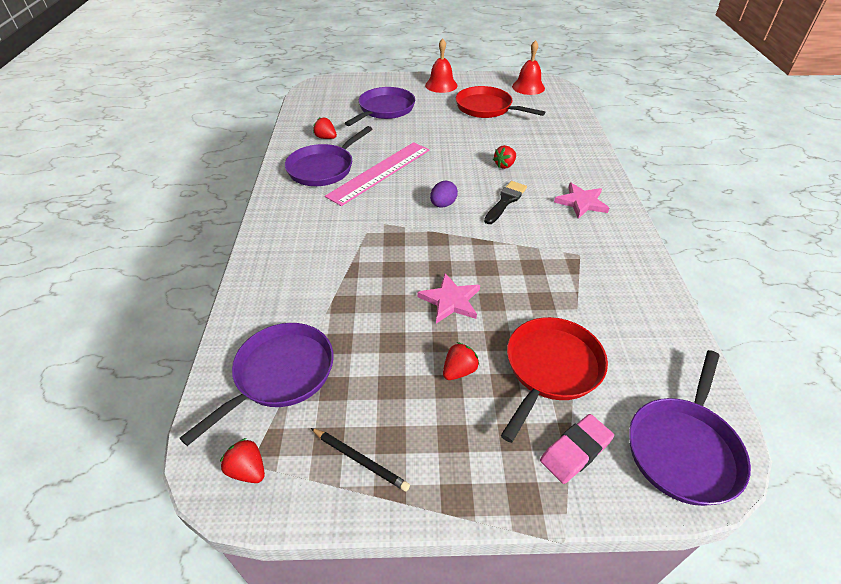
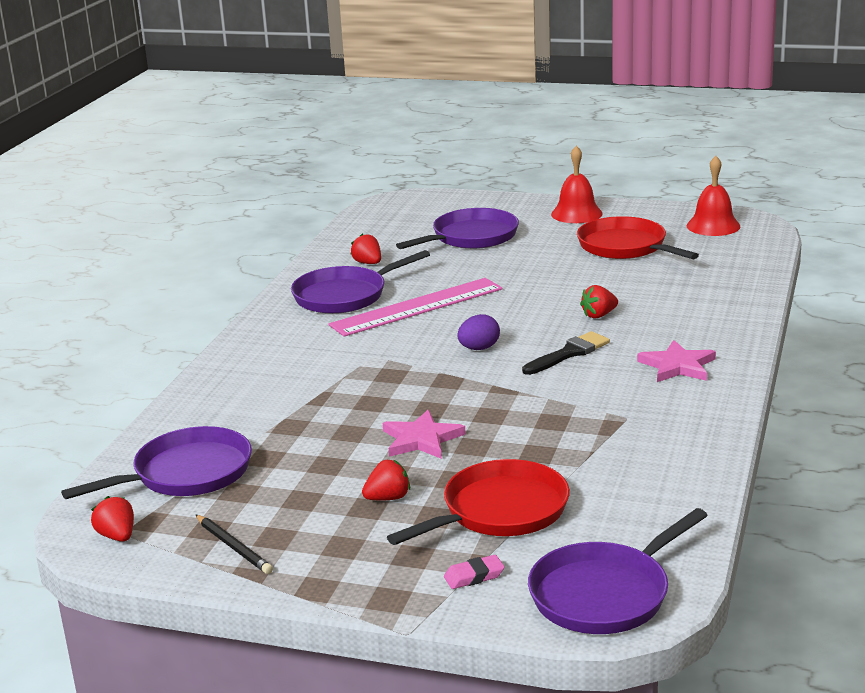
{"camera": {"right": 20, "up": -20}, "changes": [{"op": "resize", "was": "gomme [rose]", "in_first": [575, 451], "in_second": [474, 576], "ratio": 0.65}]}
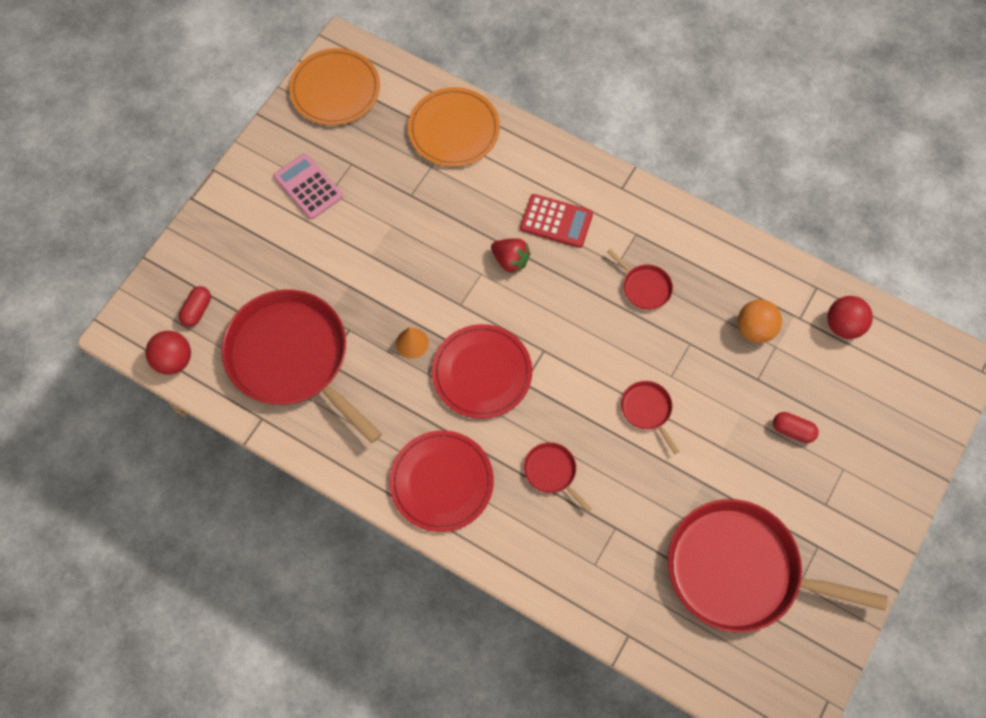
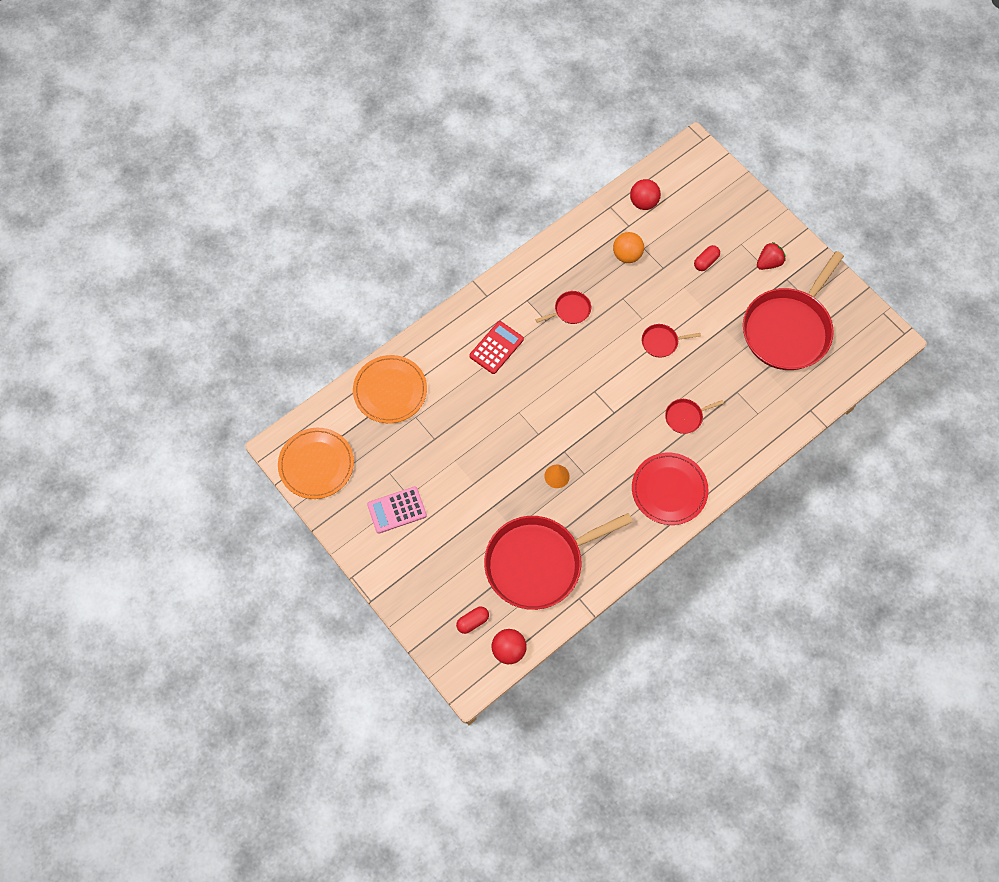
{"camera": {"right": -70, "up": 0}, "changes": [{"op": "move", "was": "fraise [rouge]", "in_first": [510, 261], "in_second": [768, 263]}, {"op": "rotate", "was": "gélule [rouge]", "in_first": [197, 310], "in_second": [472, 622], "clockwise": -75}, {"op": "delete", "was": "assiette [rouge]", "in_first": [482, 373]}]}
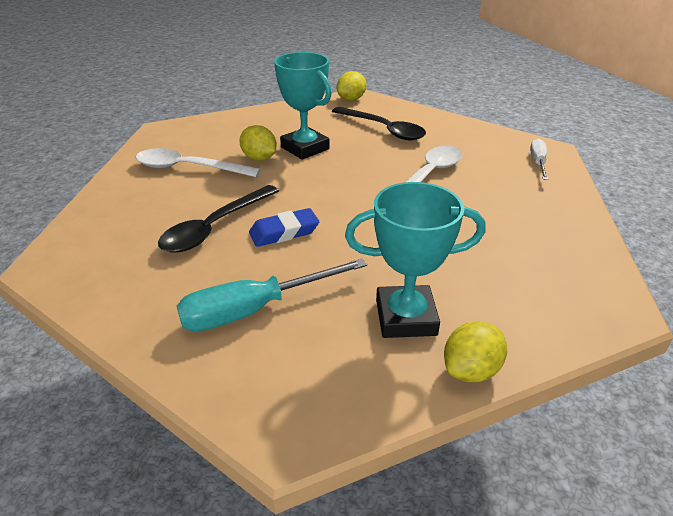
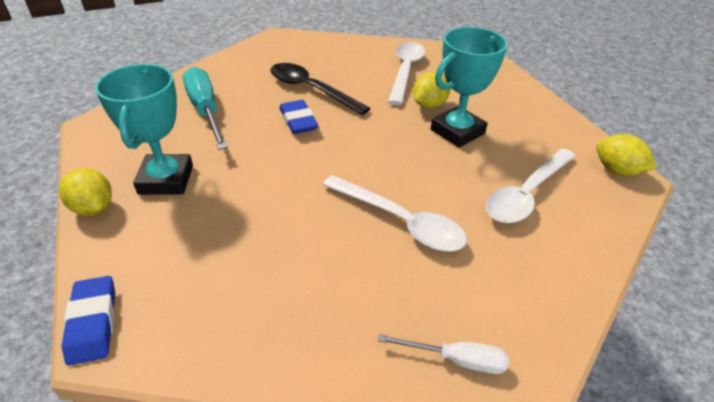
{"camera": {"right": 90, "up": 5}, "changes": [{"op": "recolor", "was": "cuillère [noir]", "now": "cuillère [blanc]", "in_first": [383, 129], "in_second": [526, 194]}, {"op": "insert", "now": "gomme [bleu]", "in_second": [93, 323]}]}
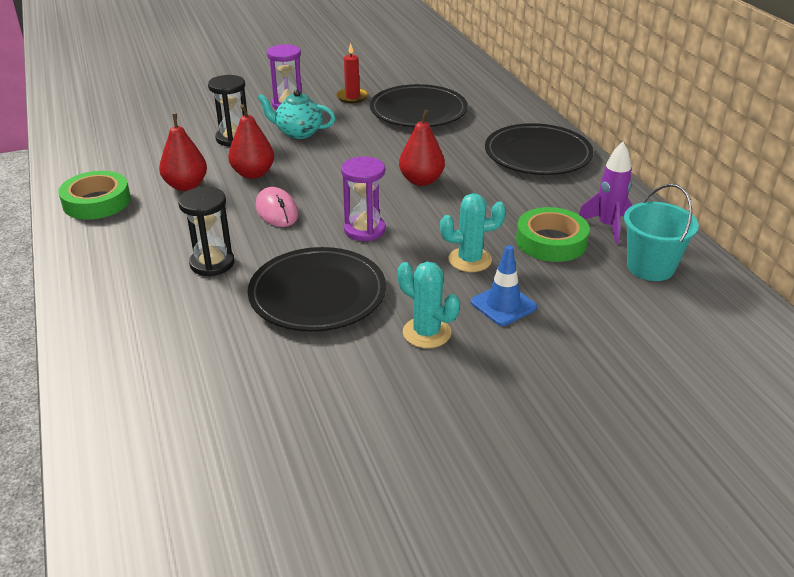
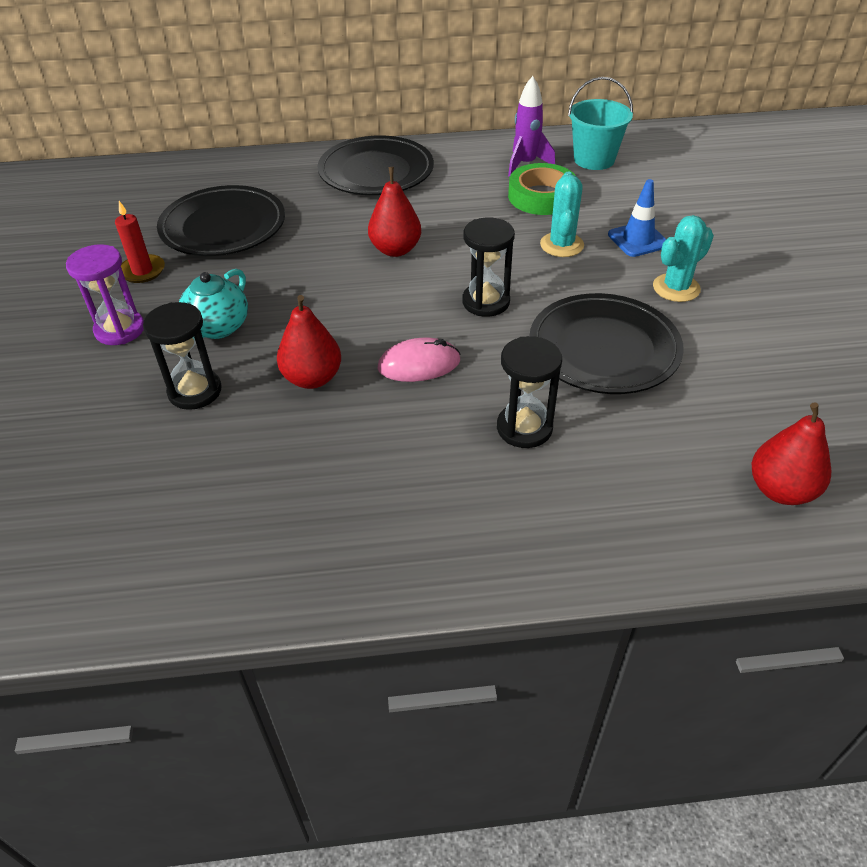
{"camera": {"right": -75, "up": 10}, "changes": [{"op": "move", "was": "poire [rouge]", "in_first": [186, 185], "in_second": [780, 490]}, {"op": "recolor", "was": "sablier [violet]", "now": "sablier [noir]", "in_first": [364, 230], "in_second": [486, 302]}, {"op": "delete", "was": "ruban adhésif [vert]", "in_first": [96, 202]}]}
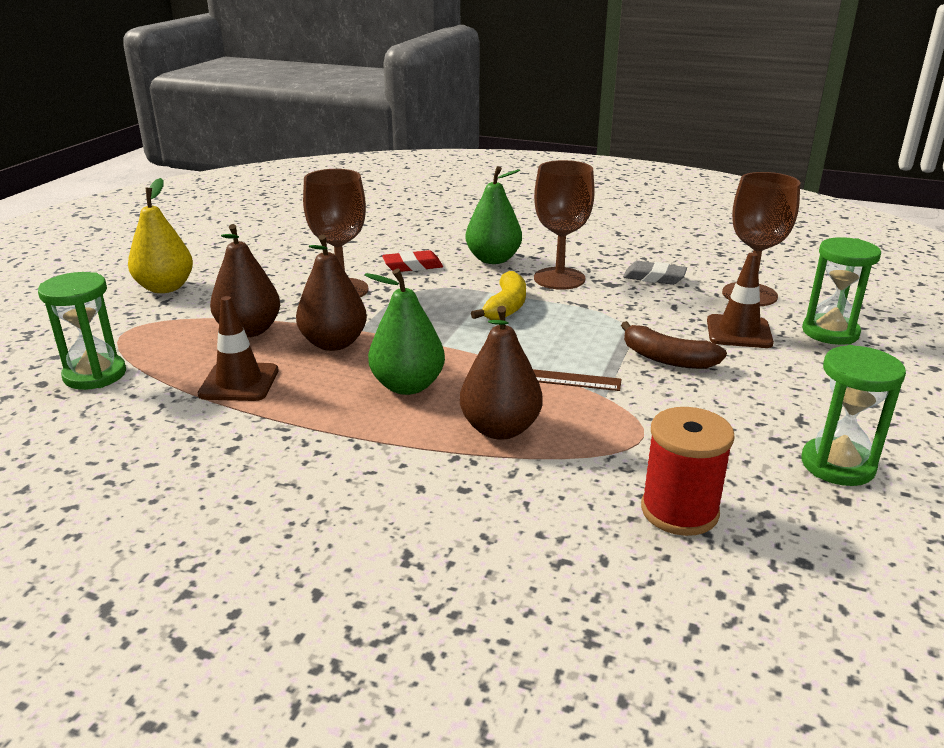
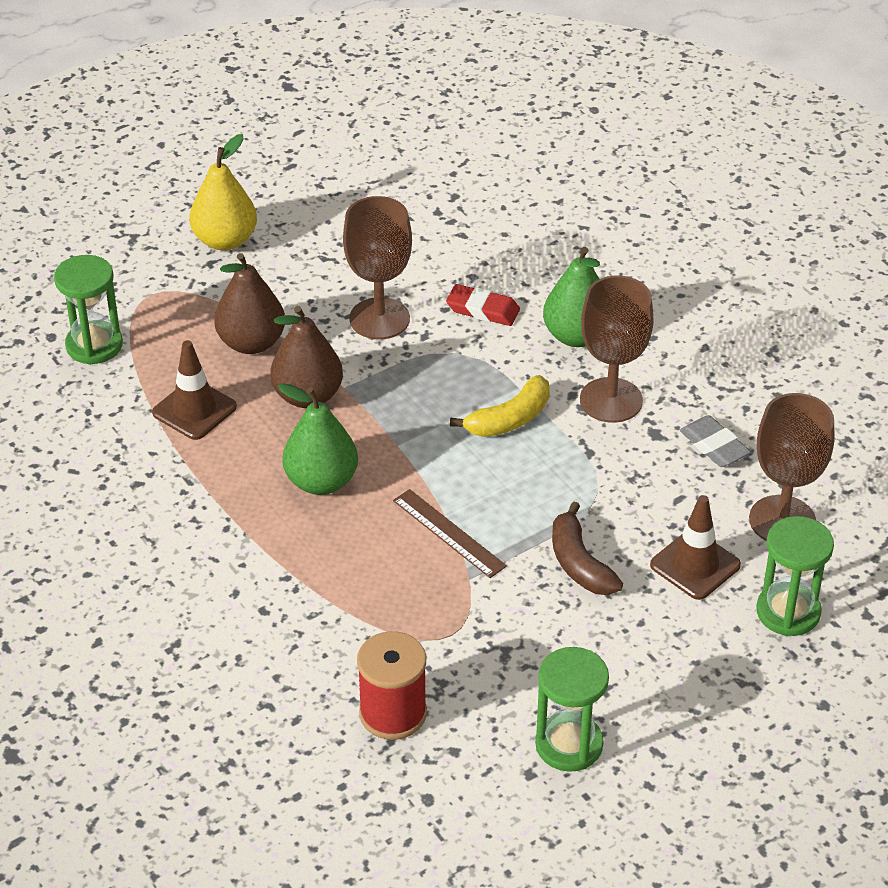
{"camera": {"right": 35, "up": 15}, "changes": [{"op": "delete", "was": "poire [marron]", "in_first": [500, 429]}]}
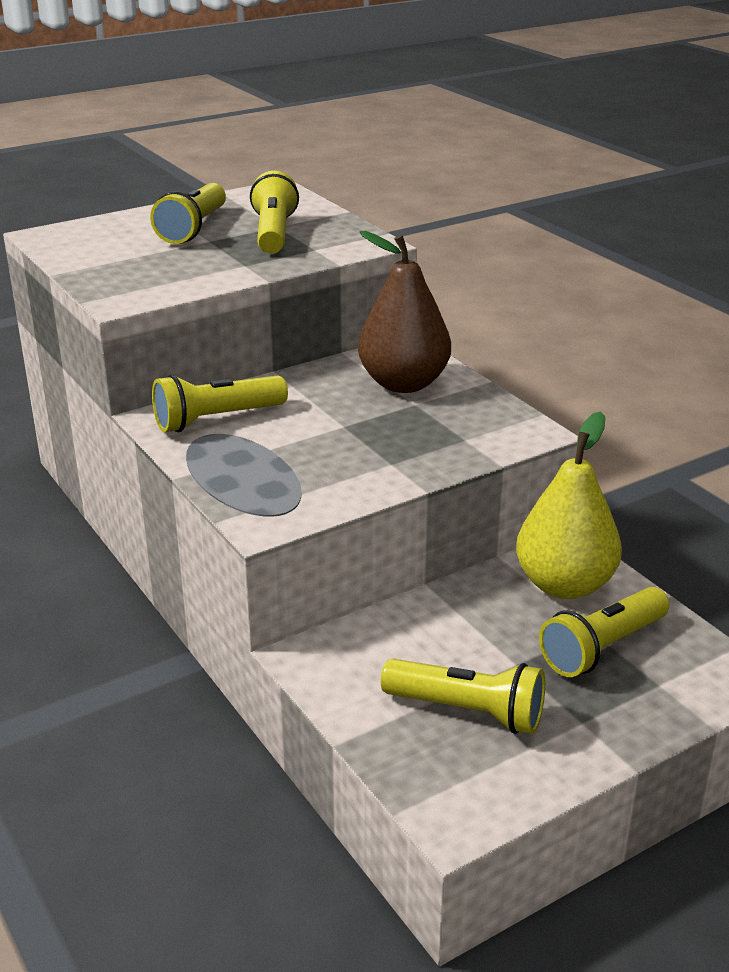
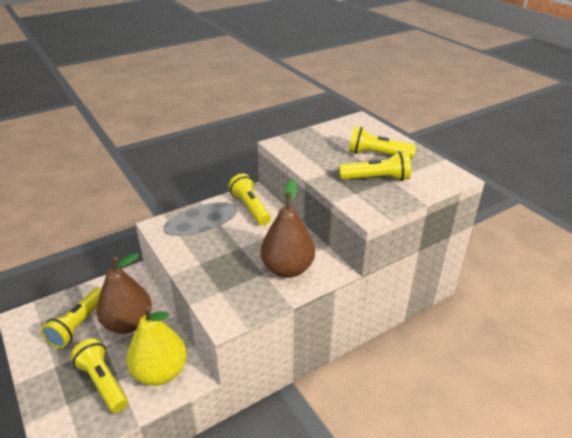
{"camera": {"right": 90, "up": 5}, "changes": [{"op": "insert", "now": "poire [marron]", "in_second": [128, 323]}]}
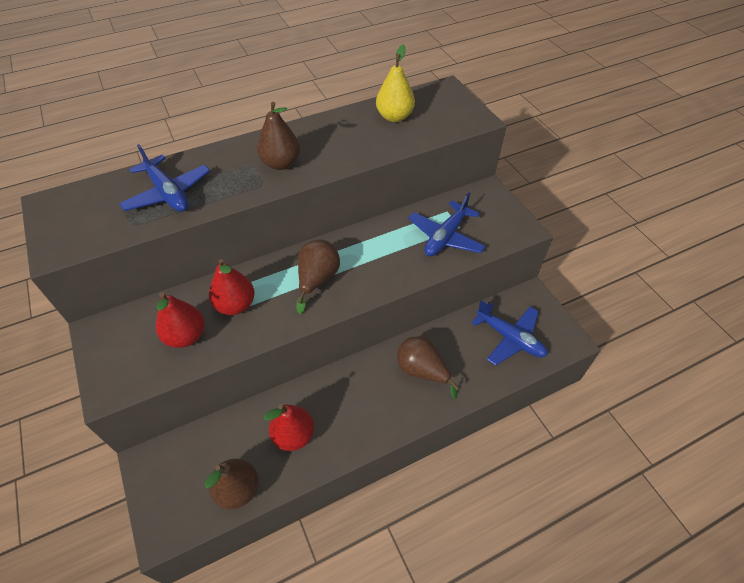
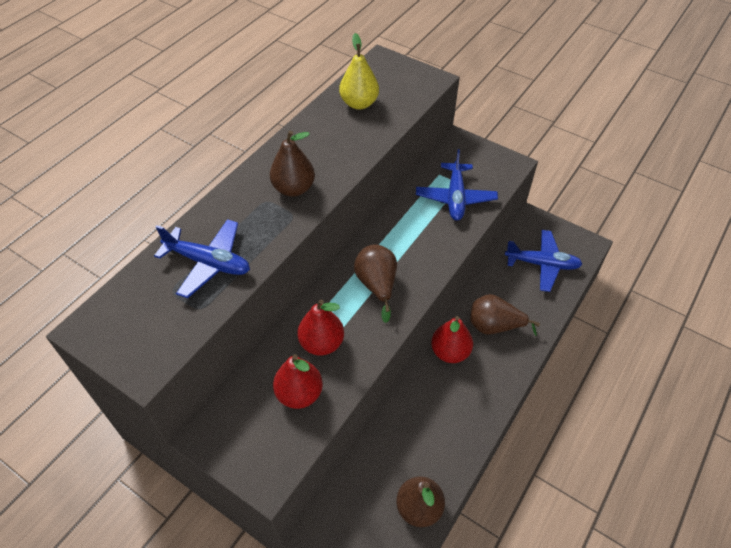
{"camera": {"right": -30, "up": 0}, "changes": [{"op": "move", "was": "poire [rouge]", "in_first": [293, 435], "in_second": [450, 352]}]}
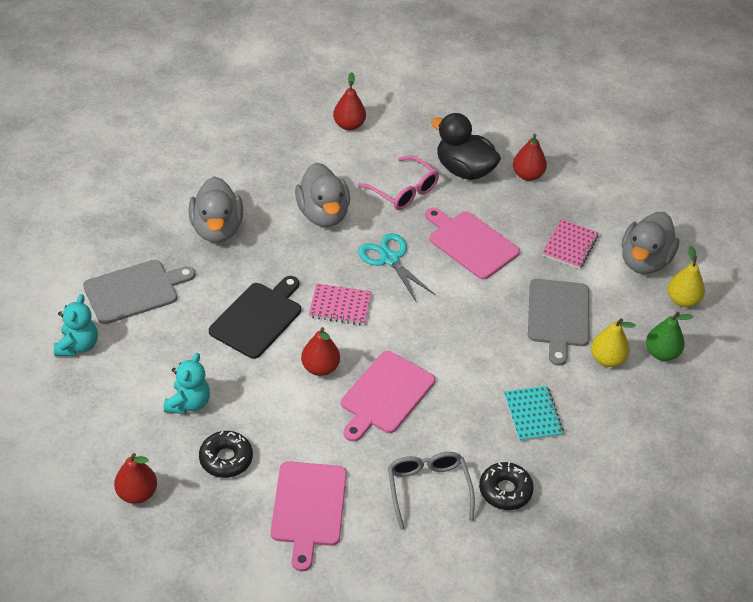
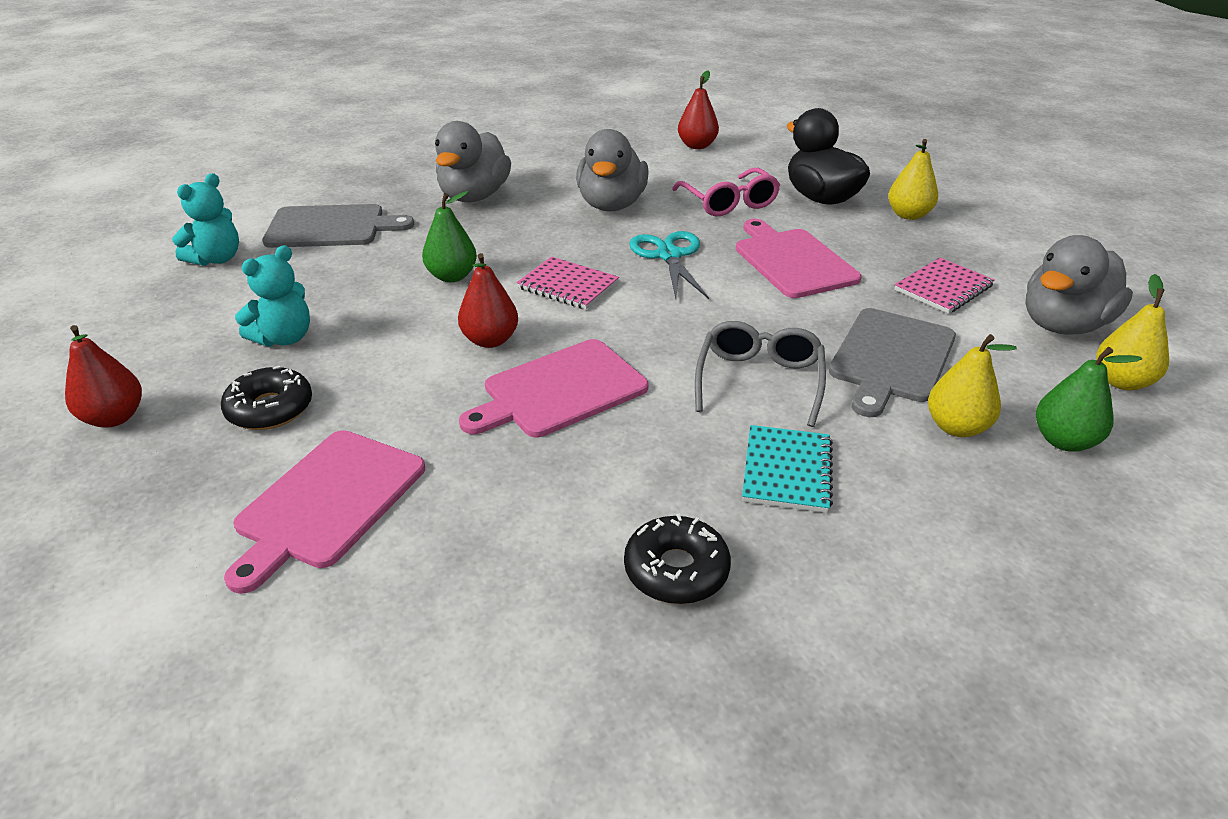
{"camera": {"right": 25, "up": -10}, "changes": [{"op": "recolor", "was": "poire [rouge]", "now": "poire [jaune]", "in_first": [527, 175], "in_second": [908, 215]}, {"op": "replace", "was": "planche à découper [noir]", "now": "poire [vert]", "in_first": [258, 318], "in_second": [452, 276]}, {"op": "move", "was": "lunettes [gris]", "in_first": [428, 489], "in_second": [759, 381]}]}
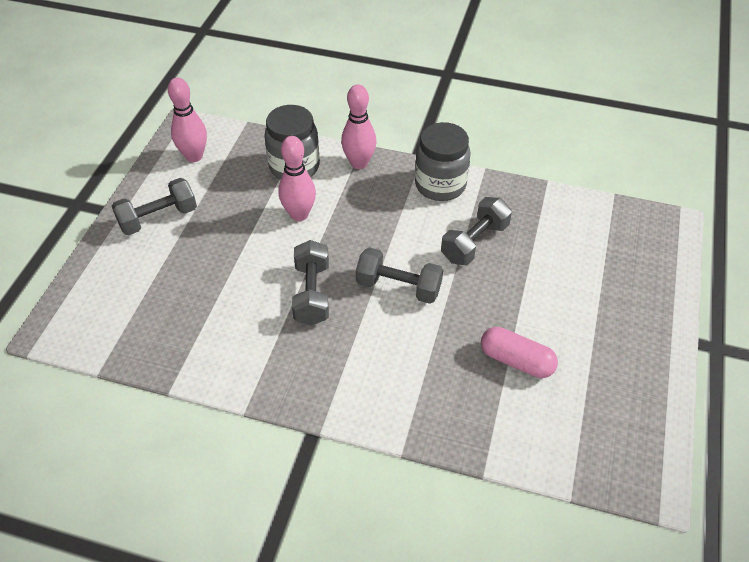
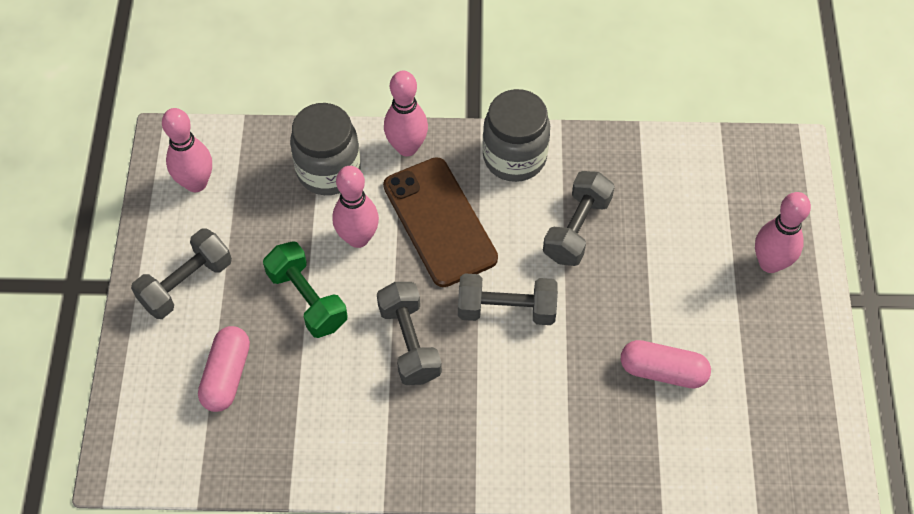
{"camera": {"right": -15, "up": 10}, "changes": [{"op": "insert", "now": "téléphone [marron]", "in_second": [440, 222]}, {"op": "insert", "now": "quille [rose]", "in_second": [770, 263]}, {"op": "insert", "now": "haltère [vert]", "in_second": [307, 299]}, {"op": "insert", "now": "gélule [rose]", "in_second": [227, 375]}]}
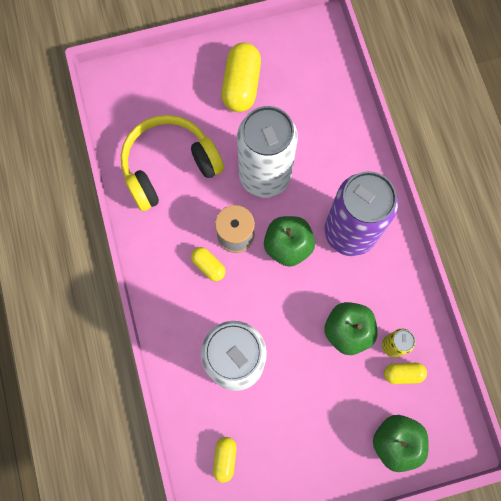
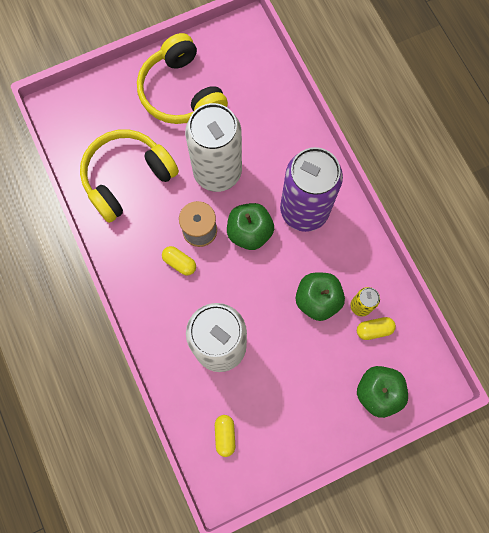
{"camera": {"right": -10, "up": 0}, "changes": [{"op": "replace", "was": "gélule [jaune]", "now": "casque audio [jaune]", "in_first": [241, 85], "in_second": [181, 92]}]}
